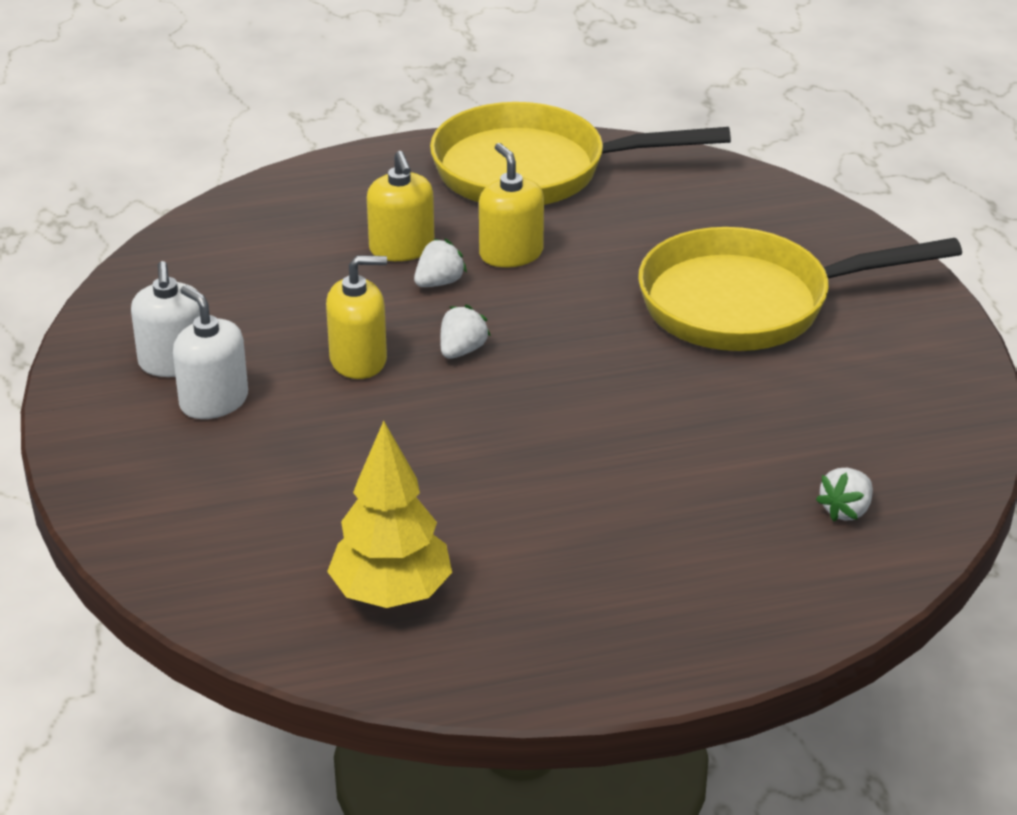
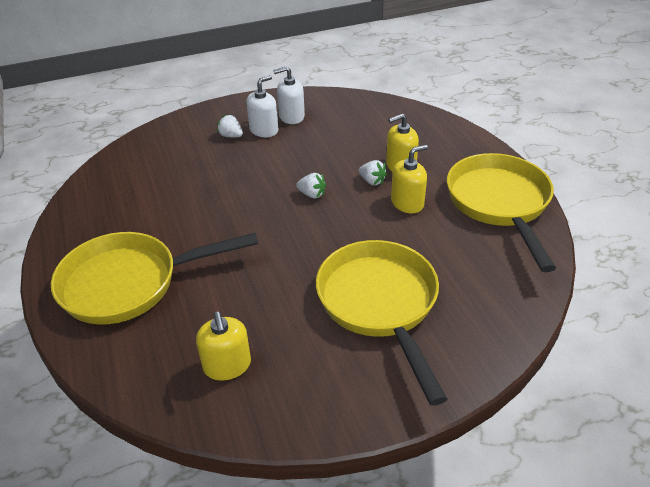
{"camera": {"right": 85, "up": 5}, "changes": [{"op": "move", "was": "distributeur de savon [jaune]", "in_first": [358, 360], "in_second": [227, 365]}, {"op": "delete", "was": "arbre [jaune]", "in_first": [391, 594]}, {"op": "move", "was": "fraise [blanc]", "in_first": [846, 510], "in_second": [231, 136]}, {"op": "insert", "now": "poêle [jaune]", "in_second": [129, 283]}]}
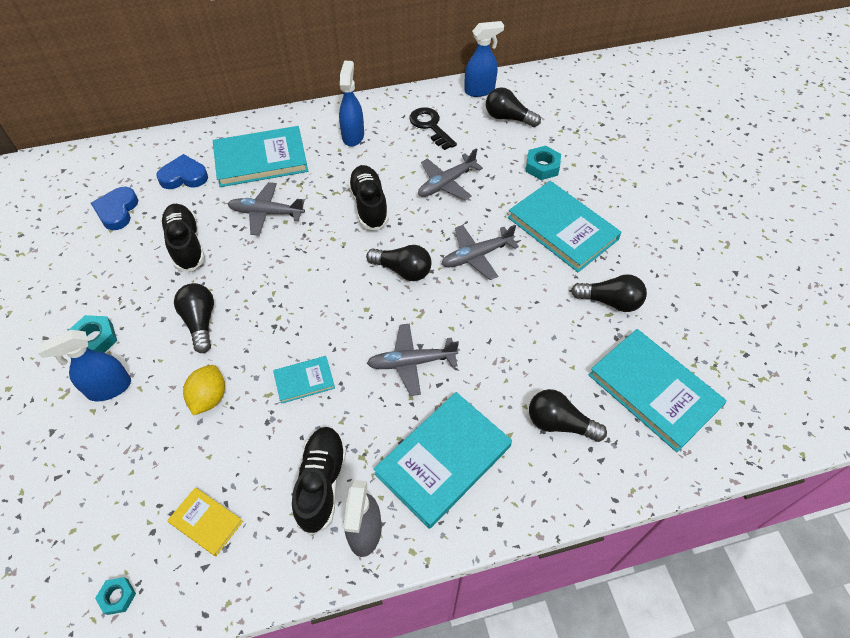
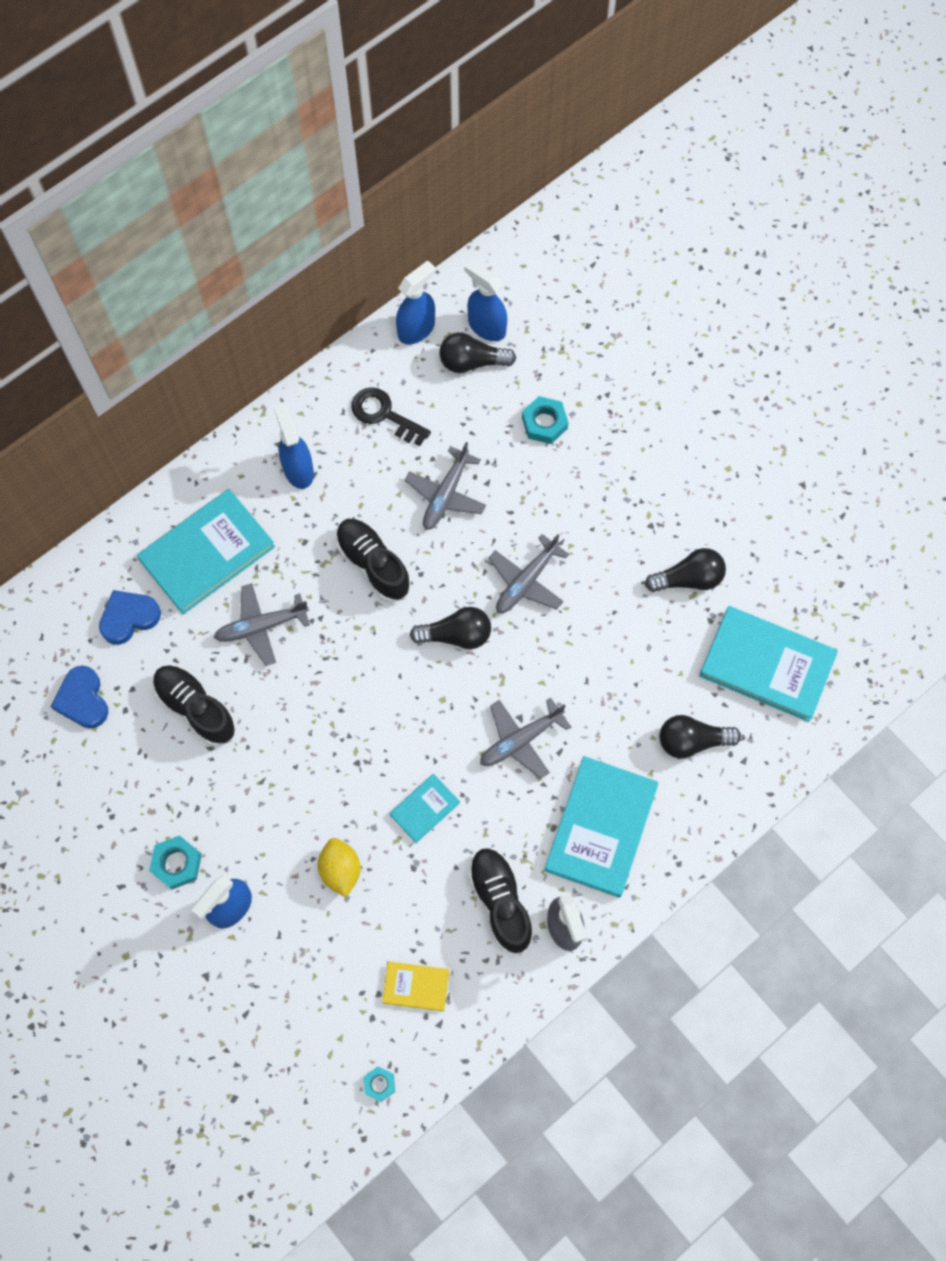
{"camera": {"right": -25, "up": 15}, "changes": [{"op": "delete", "was": "livre [turquoise]", "in_first": [562, 228]}, {"op": "delete", "was": "ampoule [noir]", "in_first": [200, 322]}, {"op": "insert", "now": "vaporisateur [bleu]", "in_second": [486, 326]}]}
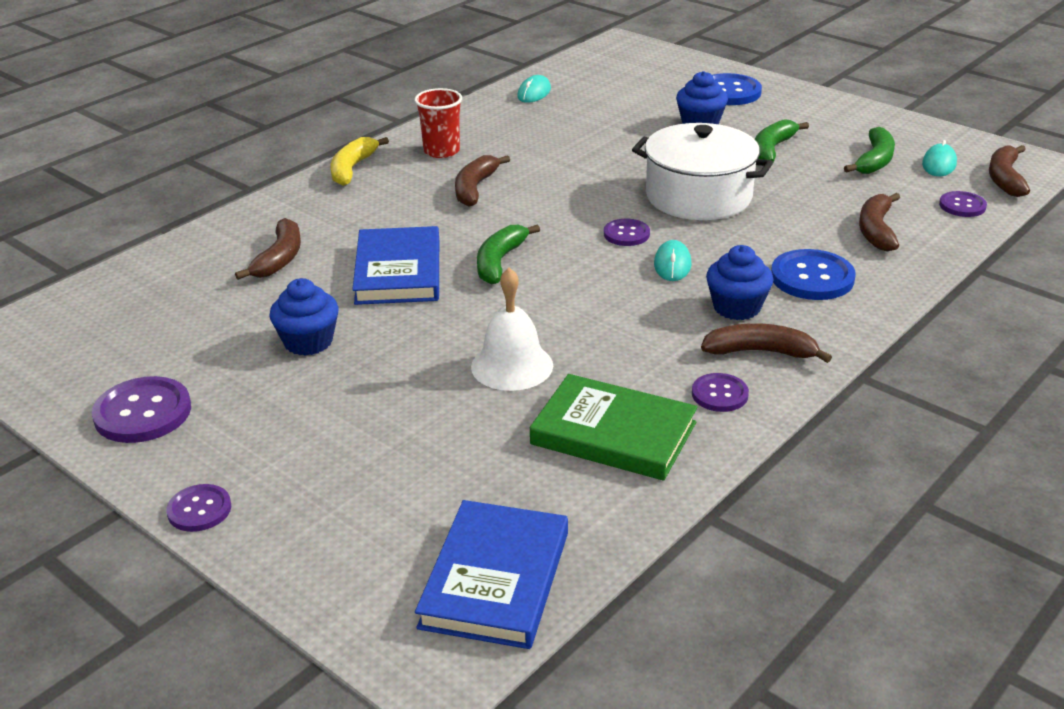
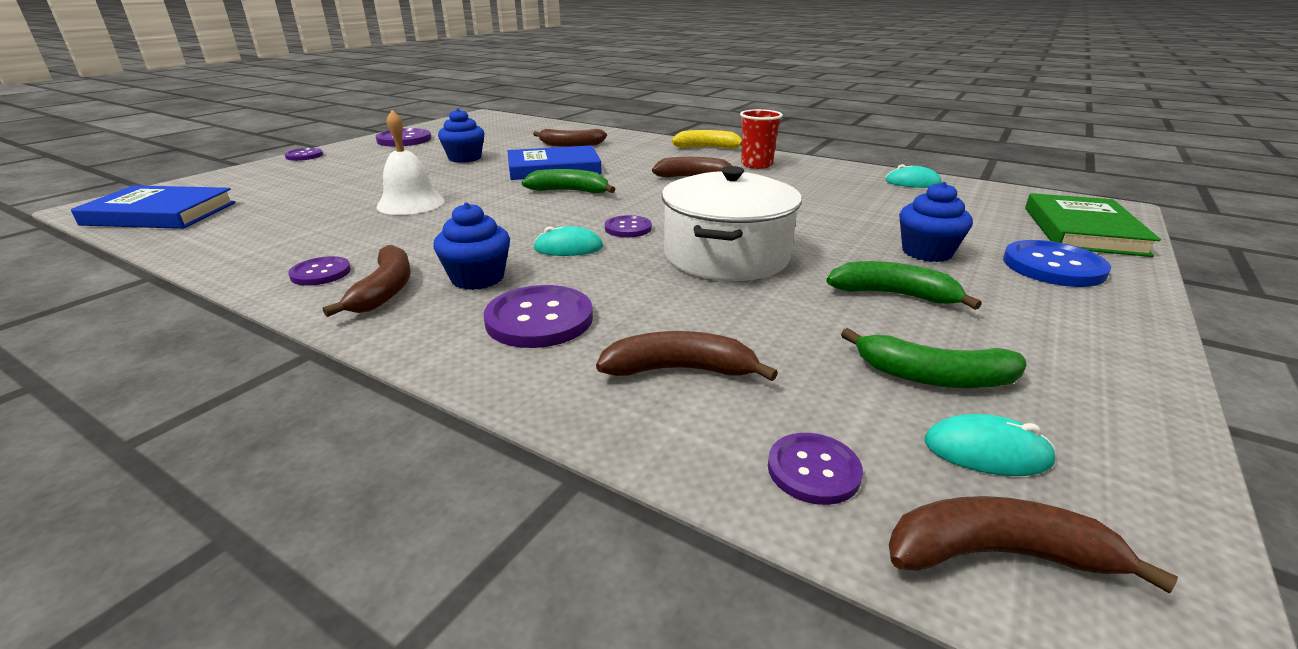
{"camera": {"right": 80, "up": -5}, "changes": [{"op": "recolor", "was": "bouton [bleu]", "now": "bouton [violet]", "in_first": [812, 277], "in_second": [539, 319]}, {"op": "move", "was": "livre [vert]", "in_first": [613, 433], "in_second": [1083, 230]}]}
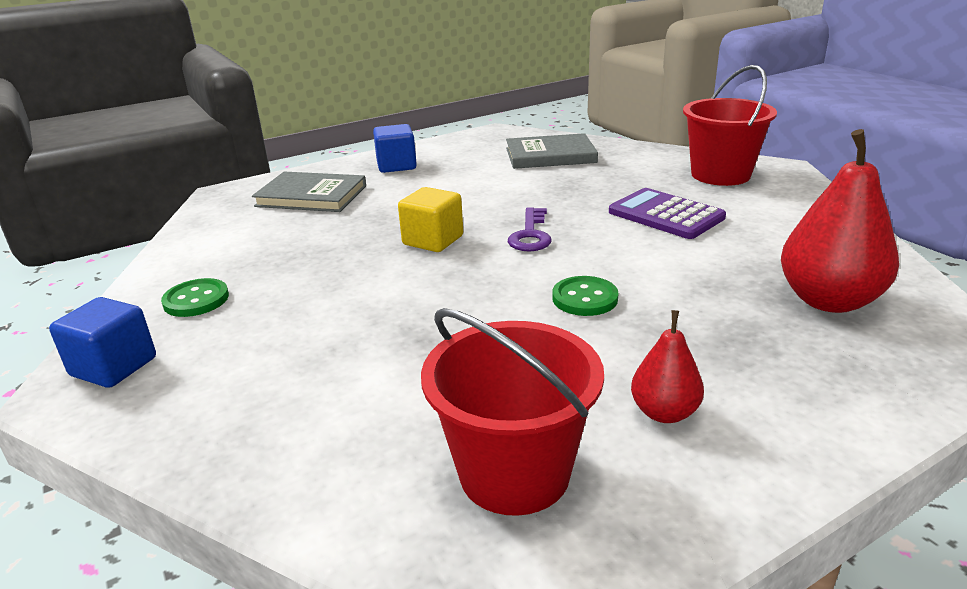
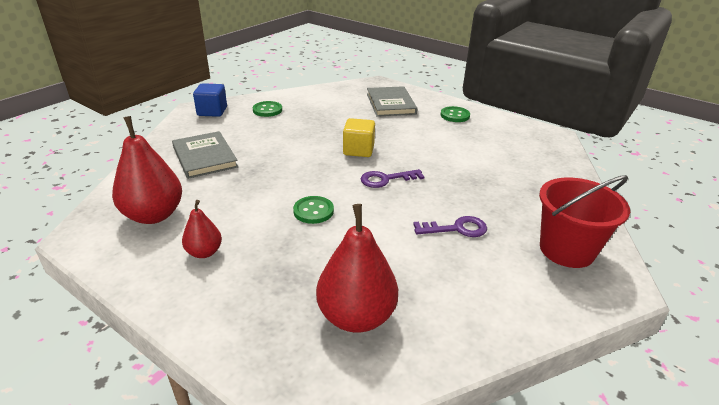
{"camera": {"right": 65, "up": 5}, "changes": [{"op": "replace", "was": "cube [bleu]", "now": "bouton [vert]", "in_first": [396, 166], "in_second": [455, 115]}, {"op": "move", "was": "livre [gris]", "in_first": [550, 155], "in_second": [204, 157]}, {"op": "replace", "was": "calculatrice [violet]", "now": "clé [violet]", "in_first": [666, 215], "in_second": [456, 228]}, {"op": "replace", "was": "seau [rouge]", "now": "poire [rouge]", "in_first": [514, 473], "in_second": [154, 215]}]}
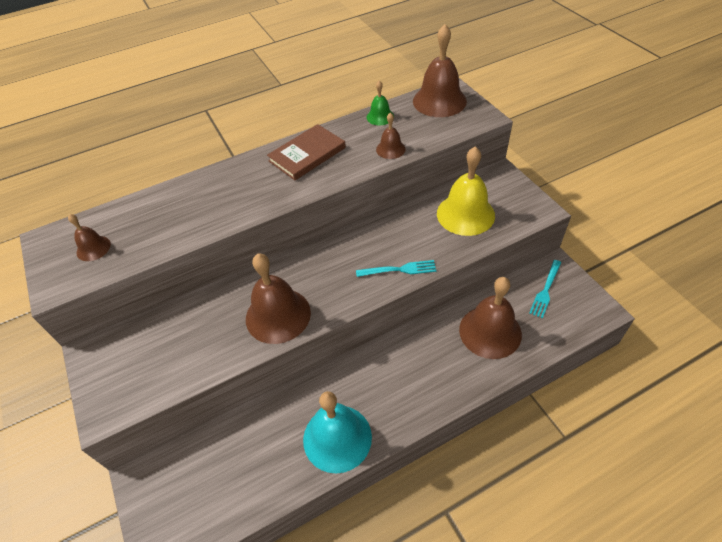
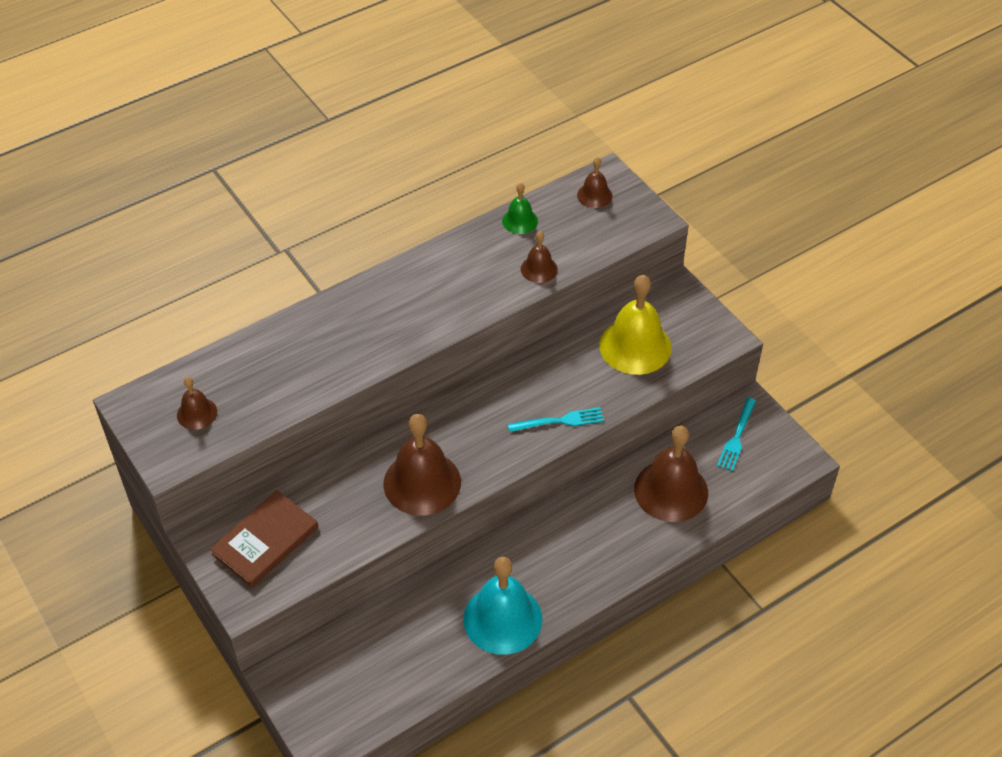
{"camera": {"right": -10, "up": 0}, "changes": [{"op": "resize", "was": "cloche [marron]", "in_first": [439, 101], "in_second": [594, 195], "ratio": 0.51}, {"op": "move", "was": "livre [marron]", "in_first": [307, 154], "in_second": [265, 541]}]}
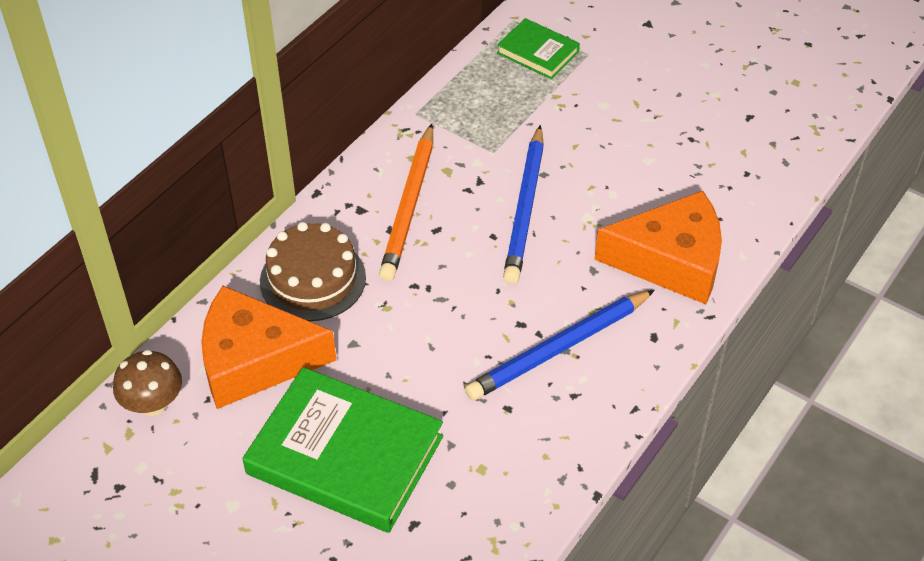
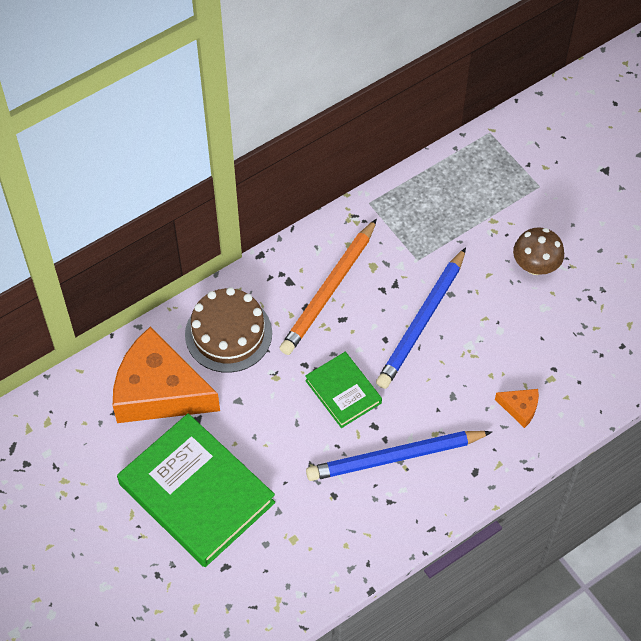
{"camera": {"right": 20, "up": 10}, "changes": [{"op": "move", "was": "livre [vert]", "in_first": [538, 52], "in_second": [343, 391]}, {"op": "resize", "was": "fromage [orange]", "in_first": [671, 261], "in_second": [520, 408], "ratio": 0.41}, {"op": "move", "was": "champignon [marron]", "in_first": [153, 404], "in_second": [535, 266]}]}
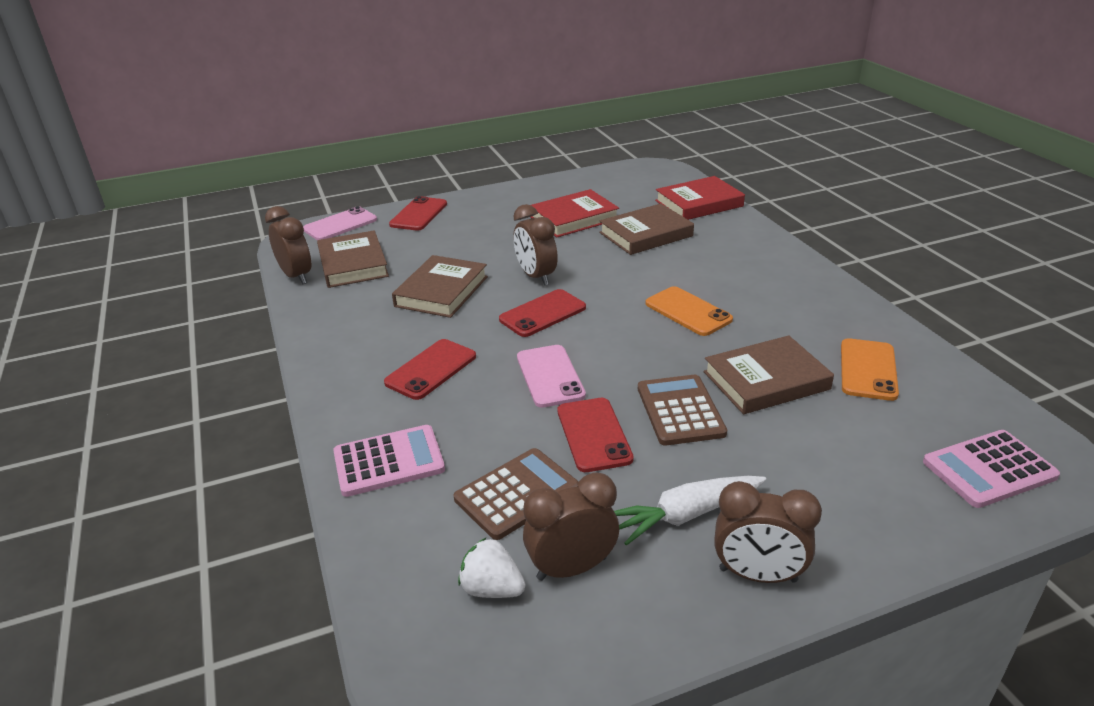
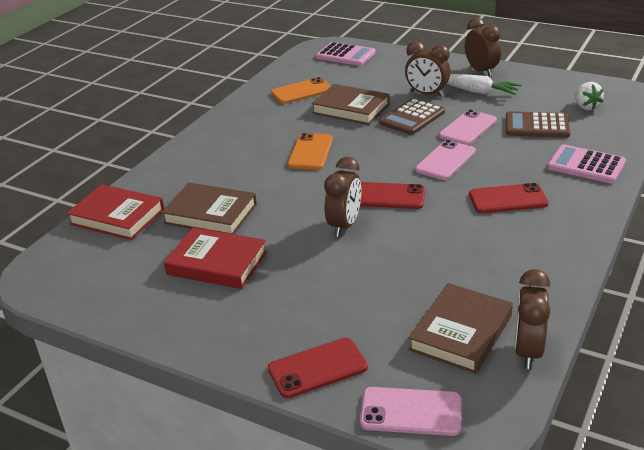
{"camera": {"right": -130, "up": 0}, "changes": [{"op": "delete", "was": "livre [marron]", "in_first": [441, 291]}, {"op": "recolor", "was": "téléphone [rouge]", "now": "téléphone [rose]", "in_first": [593, 435], "in_second": [468, 128]}, {"op": "move", "was": "réveil [marron]", "in_first": [571, 568], "in_second": [427, 94]}]}
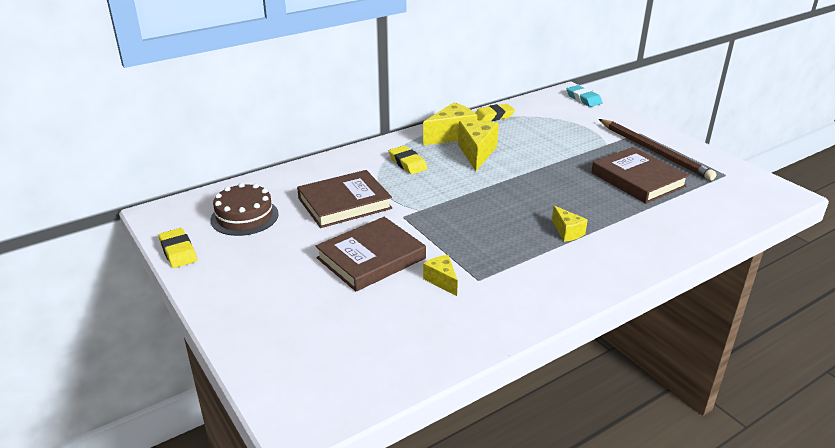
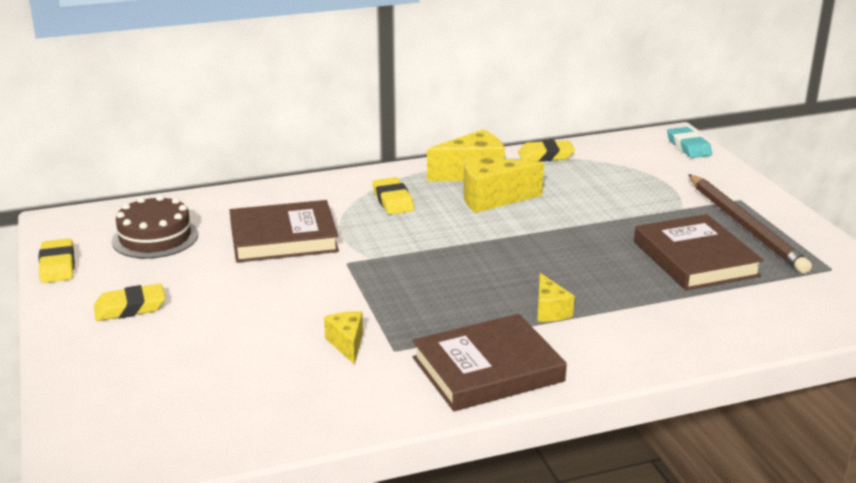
{"camera": {"right": 15, "up": -5}, "changes": [{"op": "rotate", "was": "fromage [jaune]", "in_first": [476, 153], "in_second": [492, 199], "clockwise": -120}, {"op": "move", "was": "livre [marron]", "in_first": [371, 258], "in_second": [487, 369]}, {"op": "insert", "now": "gomme [jaune]", "in_second": [130, 308]}]}
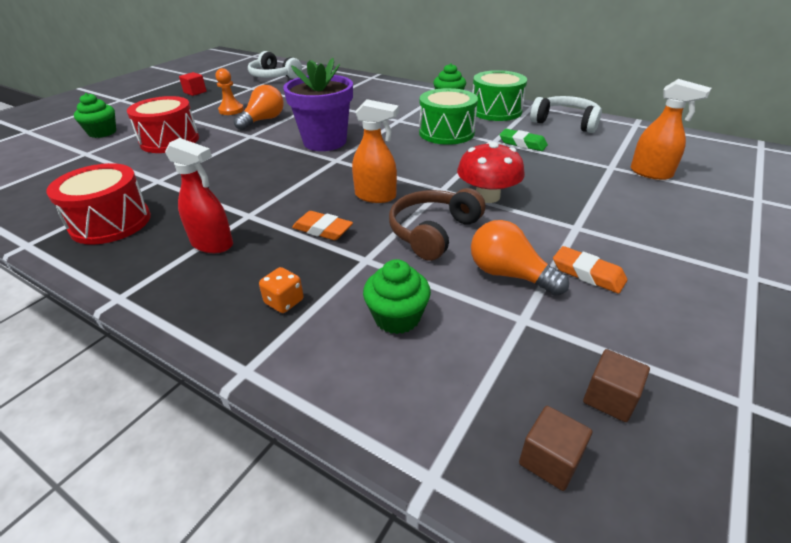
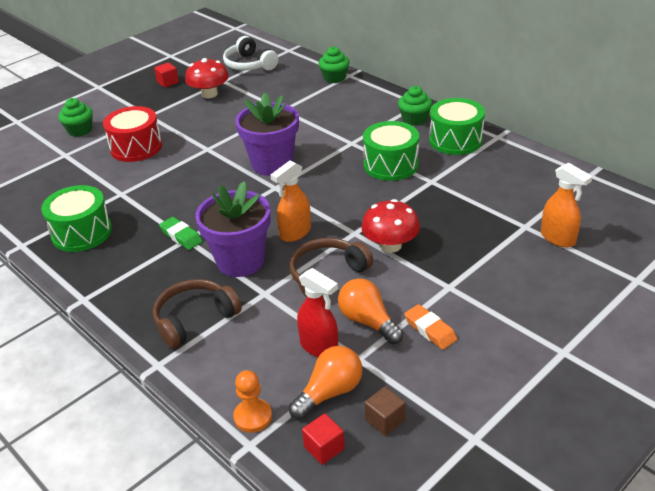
{"camera": {"right": 15, "up": 0}, "changes": [{"op": "move", "was": "pion [orange]", "in_first": [231, 110], "in_second": [253, 417]}, {"op": "move", "was": "ampoule [orange]", "in_first": [263, 120], "in_second": [330, 392]}, {"op": "delete", "was": "casque audio [blanc]", "in_first": [565, 122]}, {"op": "rotate", "was": "vaporisateur [orange]", "in_first": [376, 196], "in_second": [295, 233], "clockwise": 105}, {"op": "move", "was": "gomme [vert]", "in_first": [522, 143], "in_second": [181, 236]}, {"op": "move", "was": "vaporisateur [rouge]", "in_first": [212, 244], "in_second": [319, 347]}, {"op": "recolor", "was": "tambour [rouge]", "now": "tambour [vert]", "in_first": [111, 222], "in_second": [82, 233]}, {"op": "replace", "was": "gomme [orange]", "now": "pot de fleurs [violet]", "in_first": [322, 230], "in_second": [240, 261]}, {"op": "move", "was": "muffin [vert]", "in_first": [397, 317], "in_second": [334, 78]}, {"op": "replace", "was": "dé [orange]", "now": "casque audio [marron]", "in_first": [284, 302], "in_second": [195, 319]}, {"op": "recolor", "was": "cube [marron]", "now": "cube [rouge]", "in_first": [550, 460], "in_second": [324, 448]}, {"op": "insert", "now": "champignon [rouge]", "in_second": [209, 94]}]}
